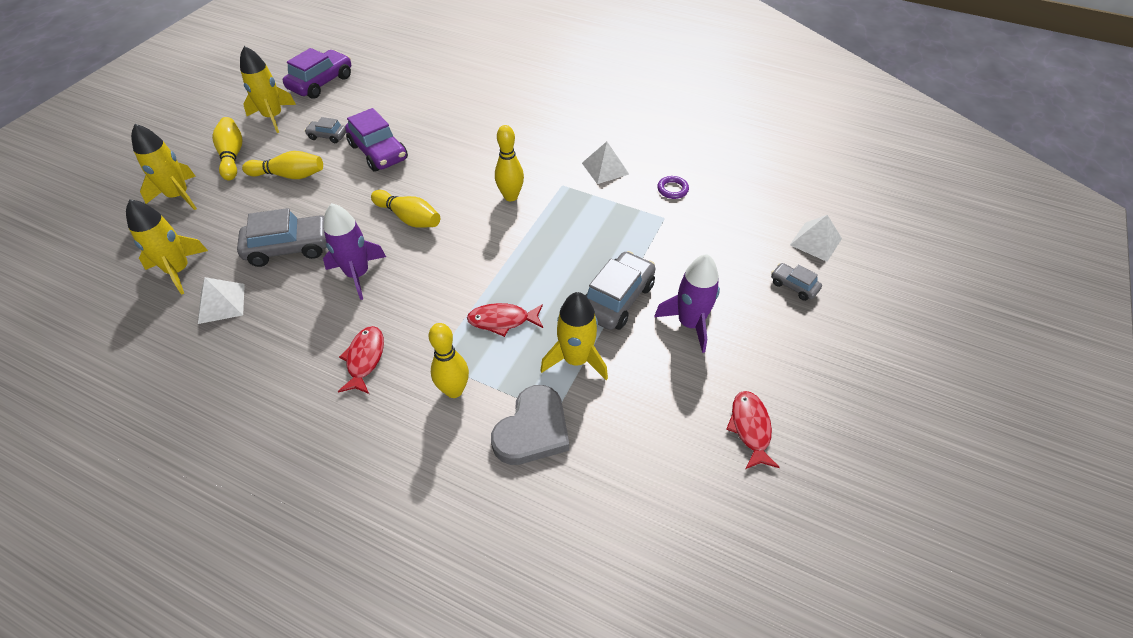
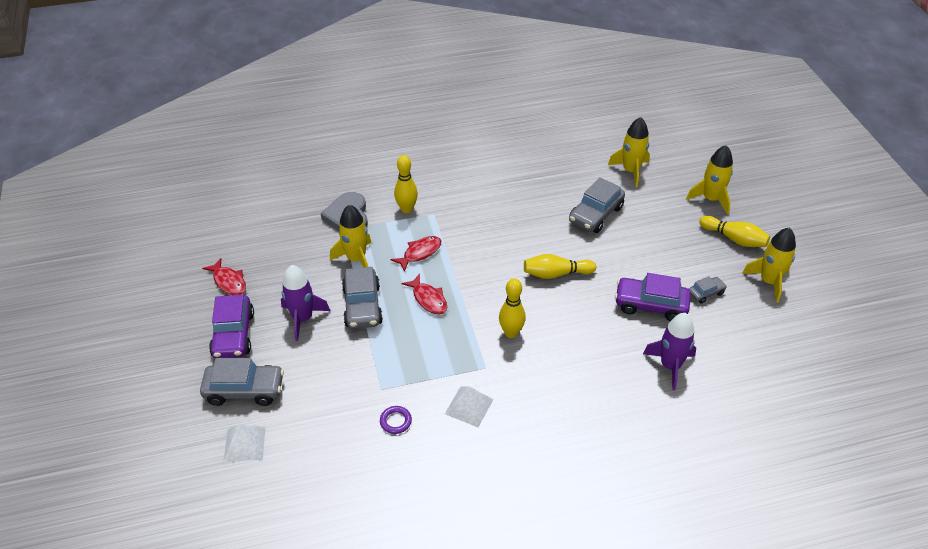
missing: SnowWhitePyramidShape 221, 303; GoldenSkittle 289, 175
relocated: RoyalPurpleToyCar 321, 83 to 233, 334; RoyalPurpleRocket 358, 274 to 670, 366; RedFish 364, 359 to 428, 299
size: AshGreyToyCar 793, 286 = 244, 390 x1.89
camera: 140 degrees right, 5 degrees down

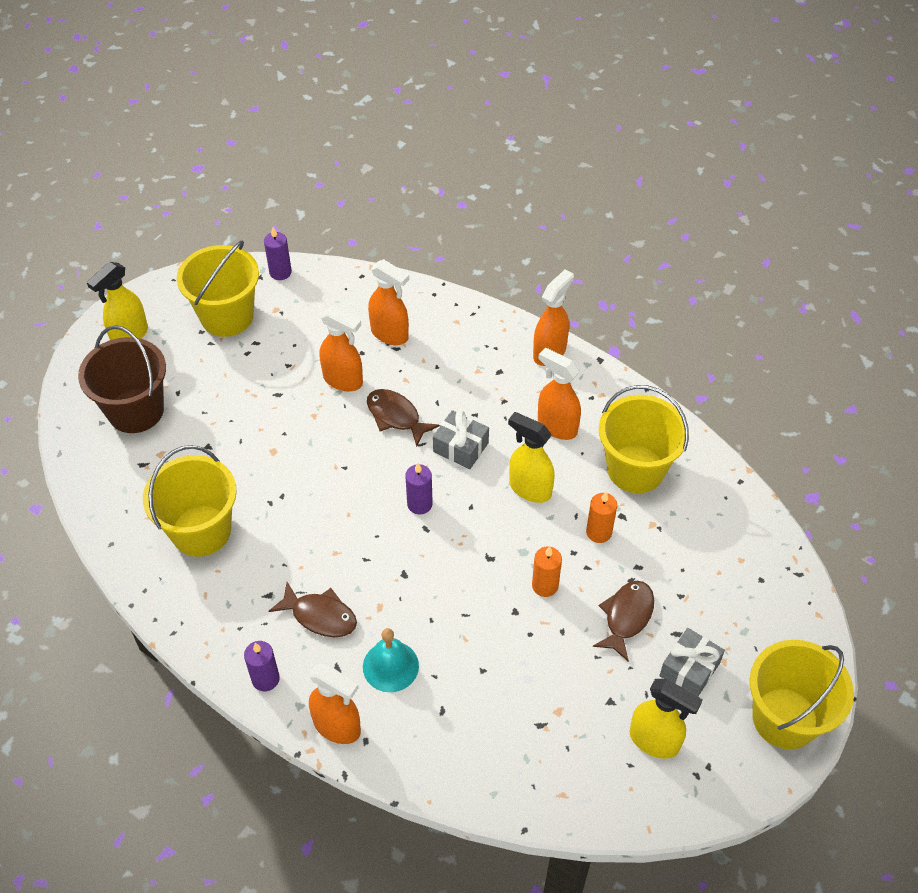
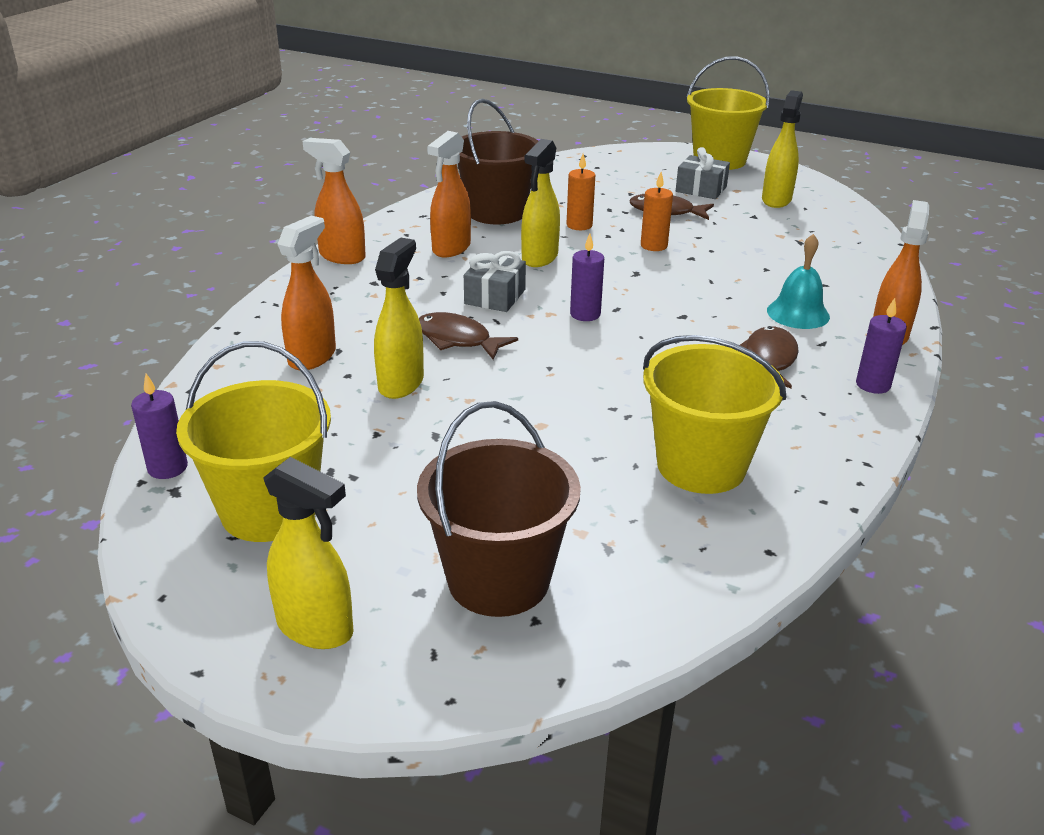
colour: OrangeColouredSprayCleaner 343, 380 to GoldenSprayCleaner 401, 383; GoldenBucket 635, 469 to BrownBucket 496, 212
spun: BrownFish 396, 416 = 458, 340 90 degrees clockwise
camera: 100 degrees left, 20 degrees down

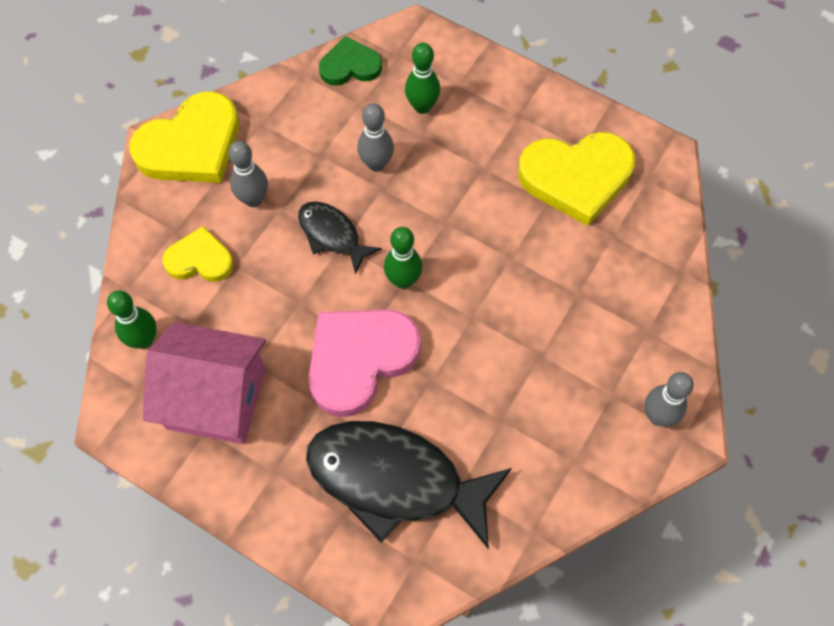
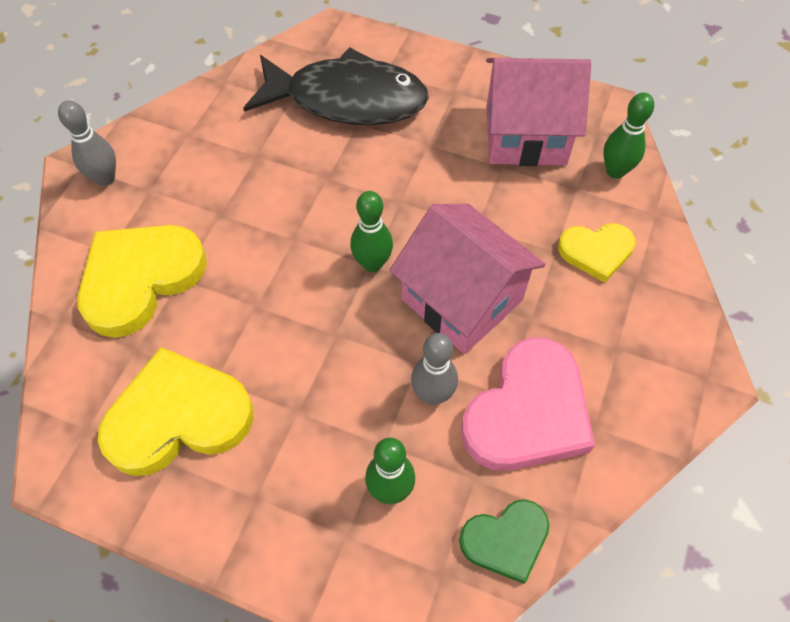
missing: AshGreySkittle 253, 199
relocated: GoldenHeart 191, 145 to 140, 279; RosyHeart 359, 359 to 528, 412
exchanged: JetBlackFish 332, 235 to RosyHouse 462, 299
camera: 170 degrees right, 5 degrees down

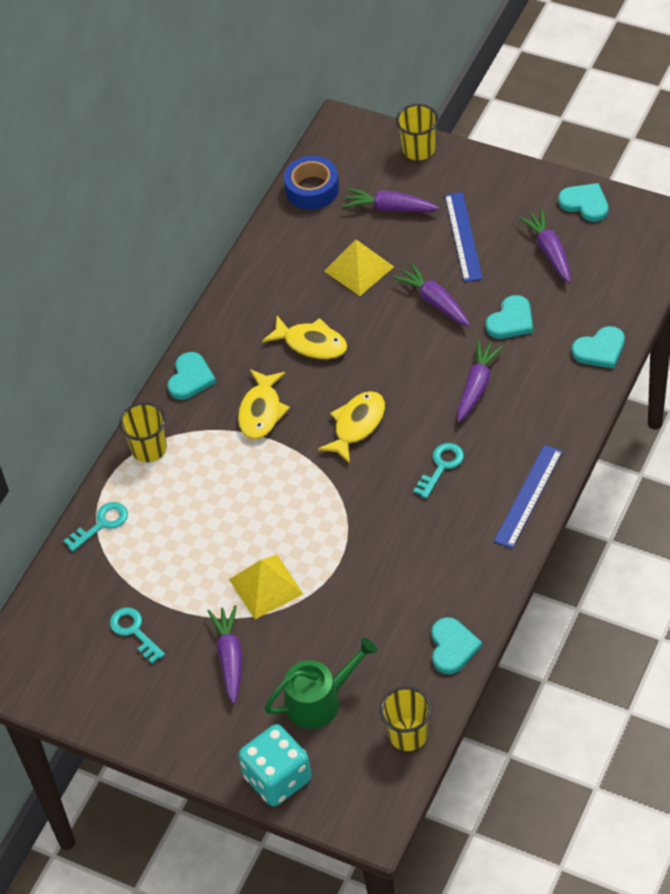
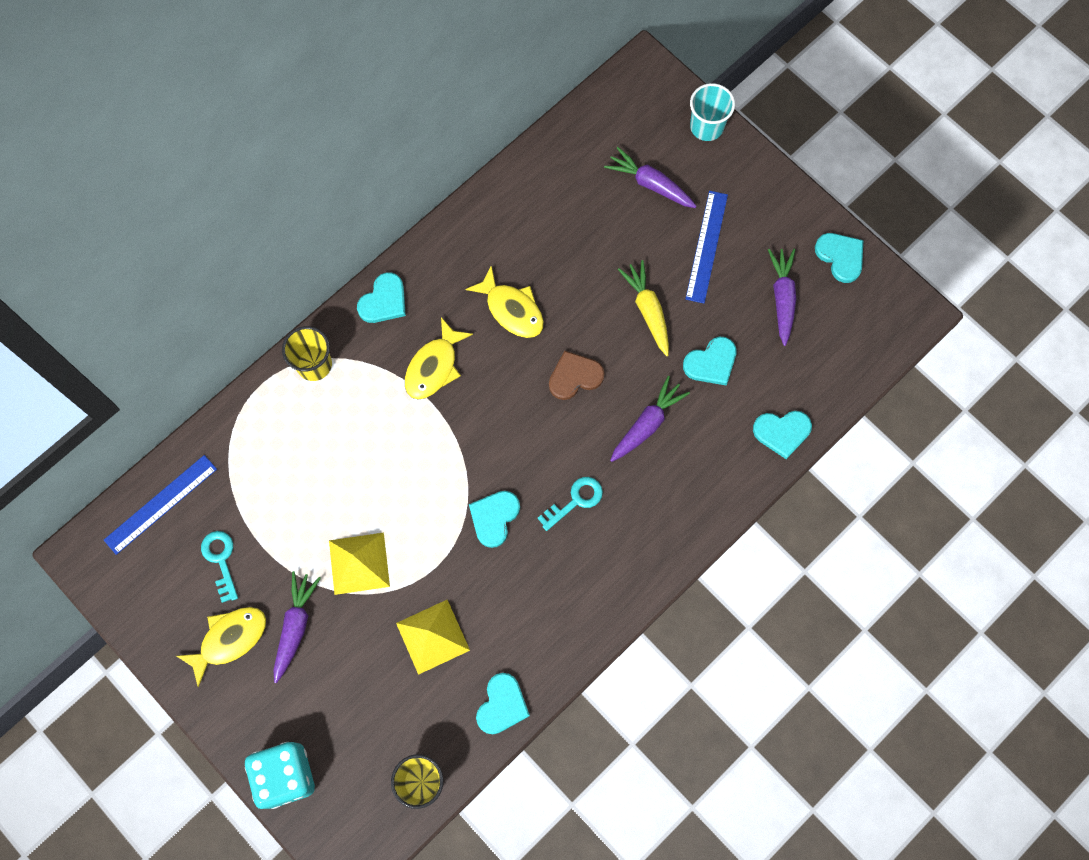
missing: TealLatchkey 101, 524; GreenWateringCan 319, 700; BlueStickyTape 312, 189
appeared: TealHeart 494, 517; BrownHeart 574, 376
relocated: GoldenFish 357, 425 to 229, 639; GoldenPyramidShape 359, 268 to 433, 636; BlueMeasuringStick 528, 496 to 160, 504
colour: RoyalPurpleCarrot 435, 301 to GoldenCarrot 648, 310; GoldenBeaker 419, 149 to TealBeaker 706, 126
camera: 15 degrees right, 20 degrees up

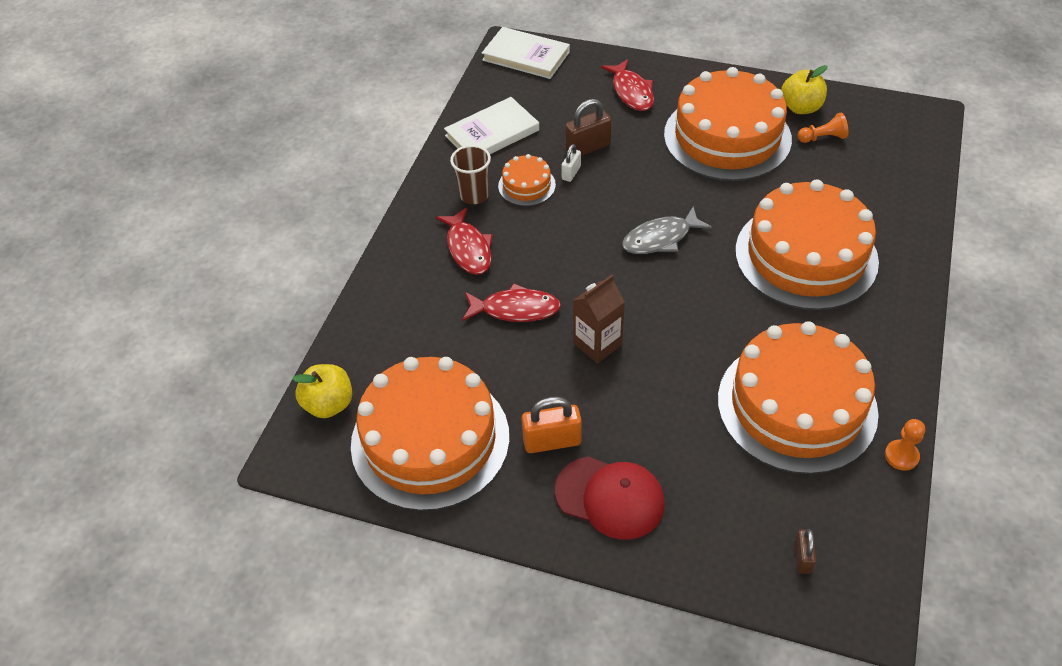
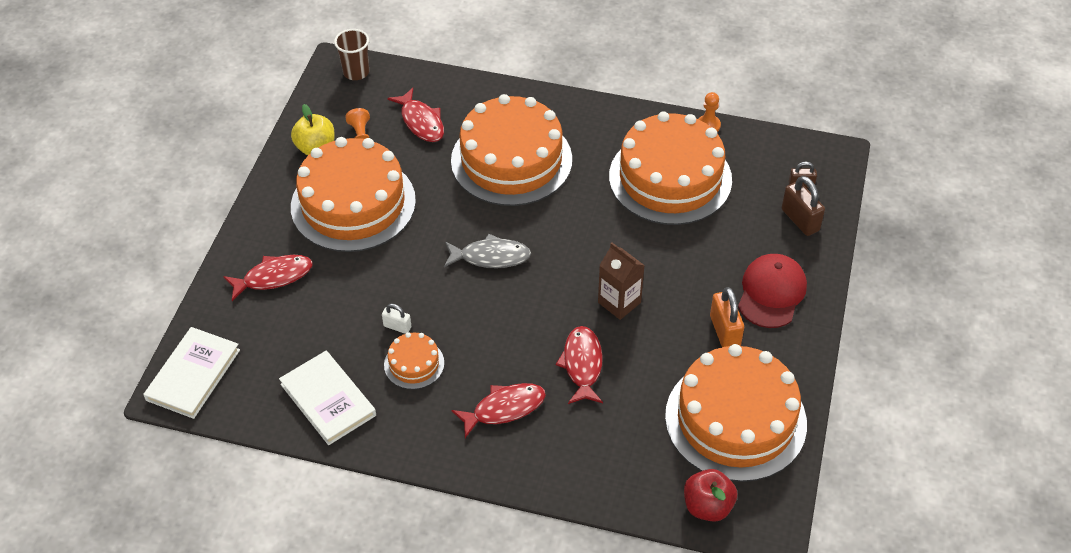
appeared: RedFish 421, 122
relocated: BrownBeaker 474, 195 to 356, 72; BrownPadlock 588, 148 to 800, 220
colour: GoldenToyApple 329, 404 to RedToyApple 707, 506
spun: AshGreyFish 660, 238 = 490, 257 60 degrees counterclockwise
camera: 95 degrees left, 0 degrees up

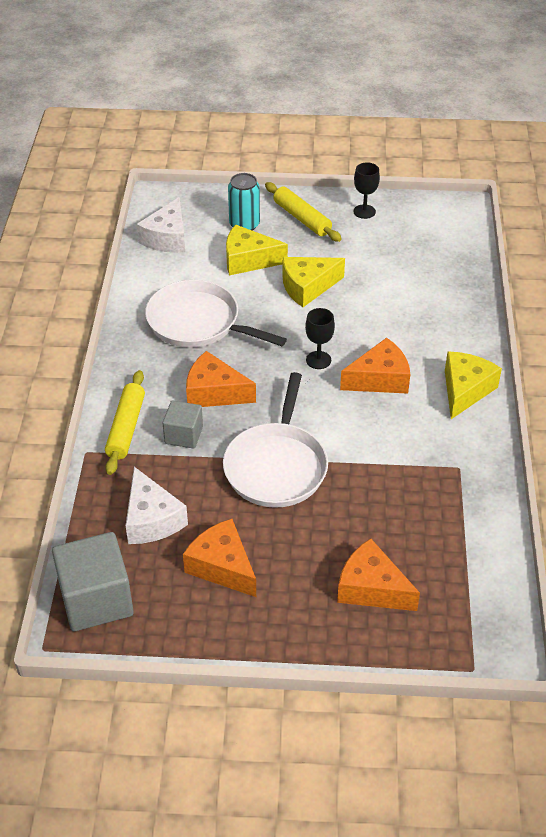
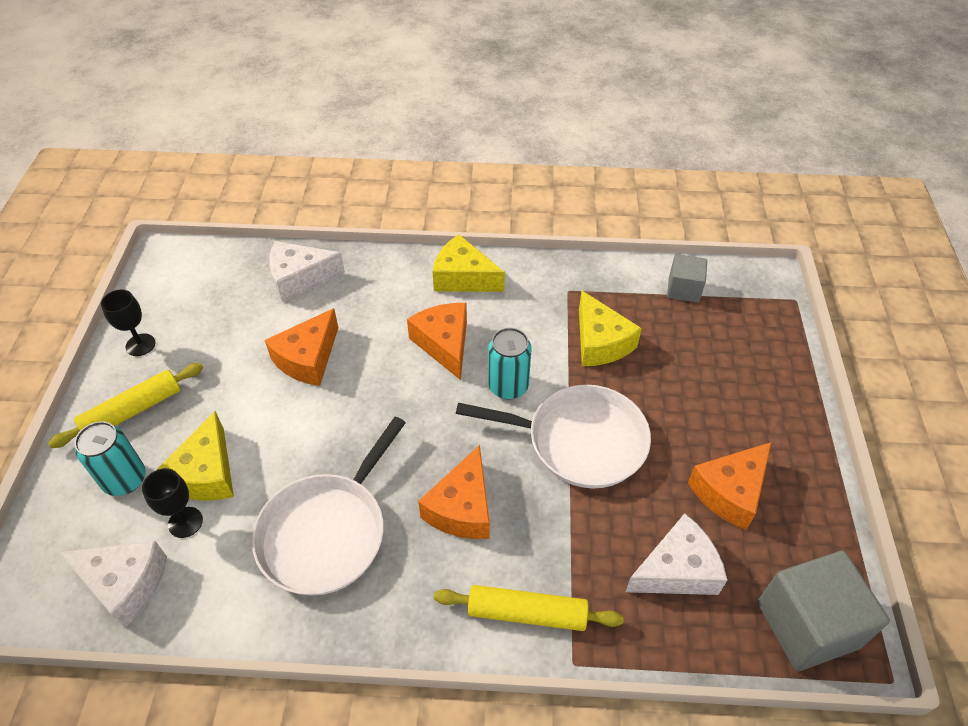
appeared: SnowWhiteCheese 300, 278; TealTin 508, 386
relocated: AshGreyCube 183, 435 to 683, 289; GoldenCheese 307, 287 to 600, 342; JetBlackGoblet 318, 360 to 185, 522; OrangeColouredCheese 371, 588 to 308, 358
camera: 90 degrees left, 5 degrees up

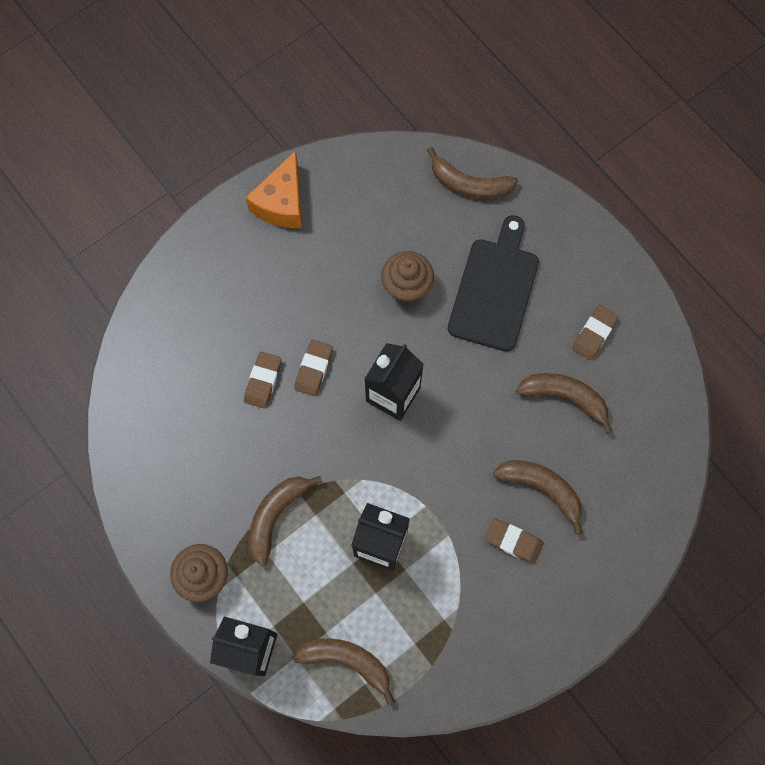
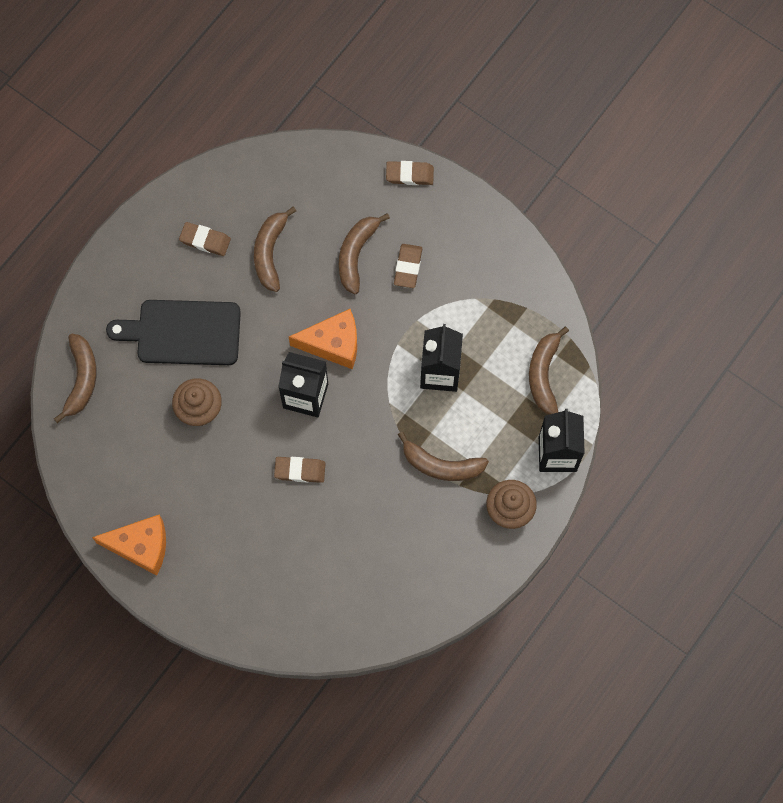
appeared: OrangeColouredCheese 333, 344
relocated: BrownEraser 263, 381 to 409, 175
camera: 105 degrees left, 0 degrees up

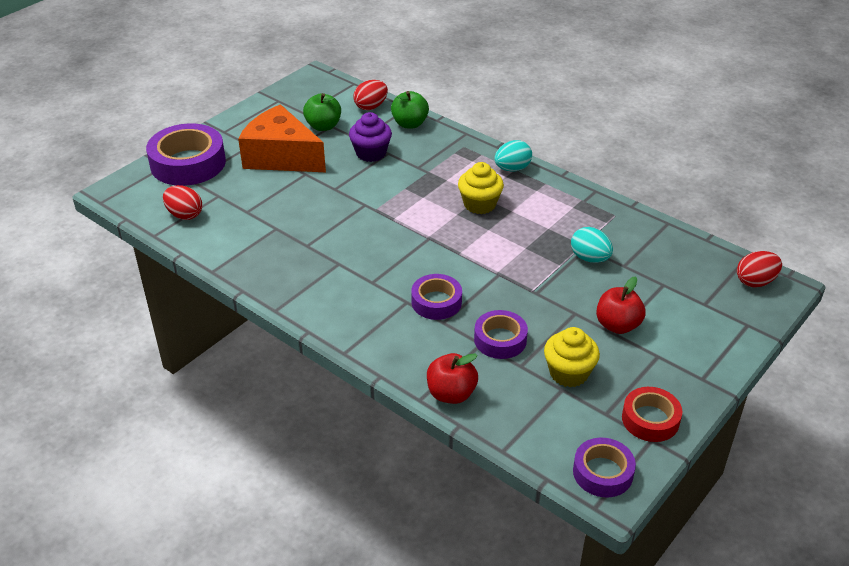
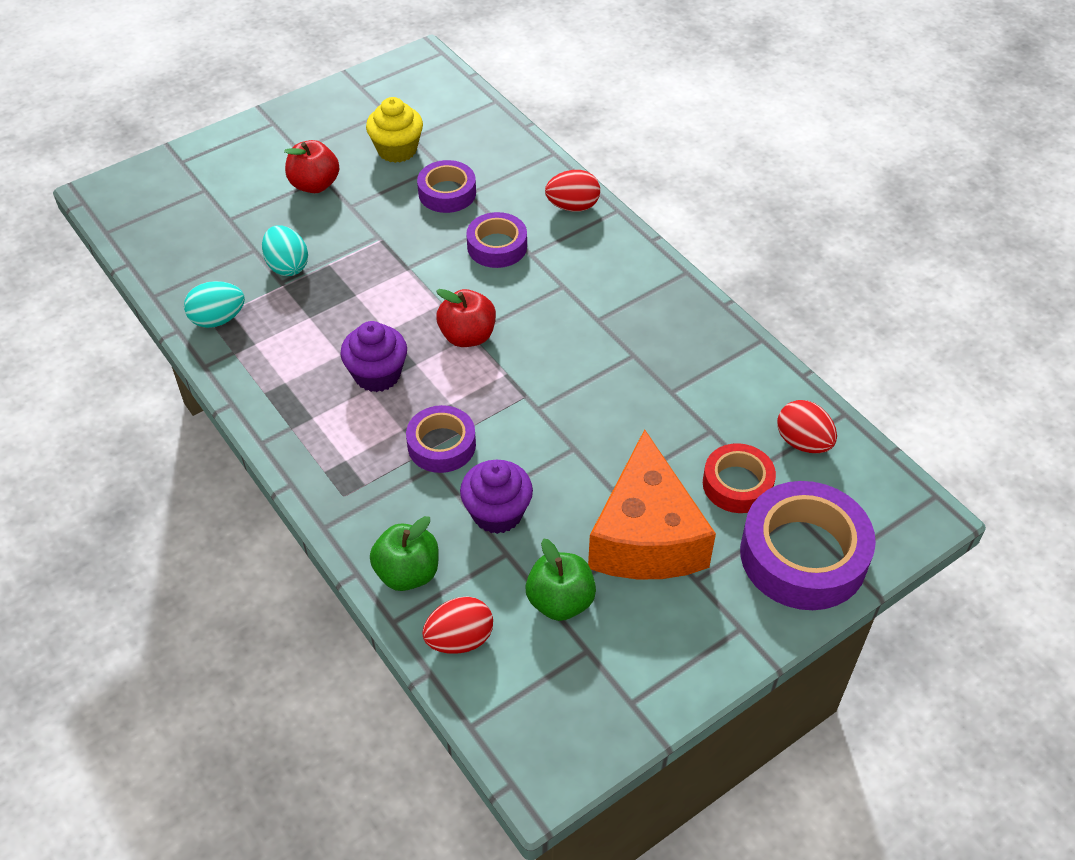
relocated: RedToyApple 451, 394 to 467, 336; TealEgg 512, 169 to 218, 319; RoyalPurpleStickyTape 602, 472 to 441, 445; RedStickyTape 650, 419 to 737, 484; RedEgg 755, 282 to 572, 206
colour: GoldenCupcake 479, 204 to RoyalPurpleCupcake 377, 375
spun: OrangeColouredCheese 281, 157 = 646, 536 45 degrees clockwise
camera: 165 degrees left, 10 degrees up

